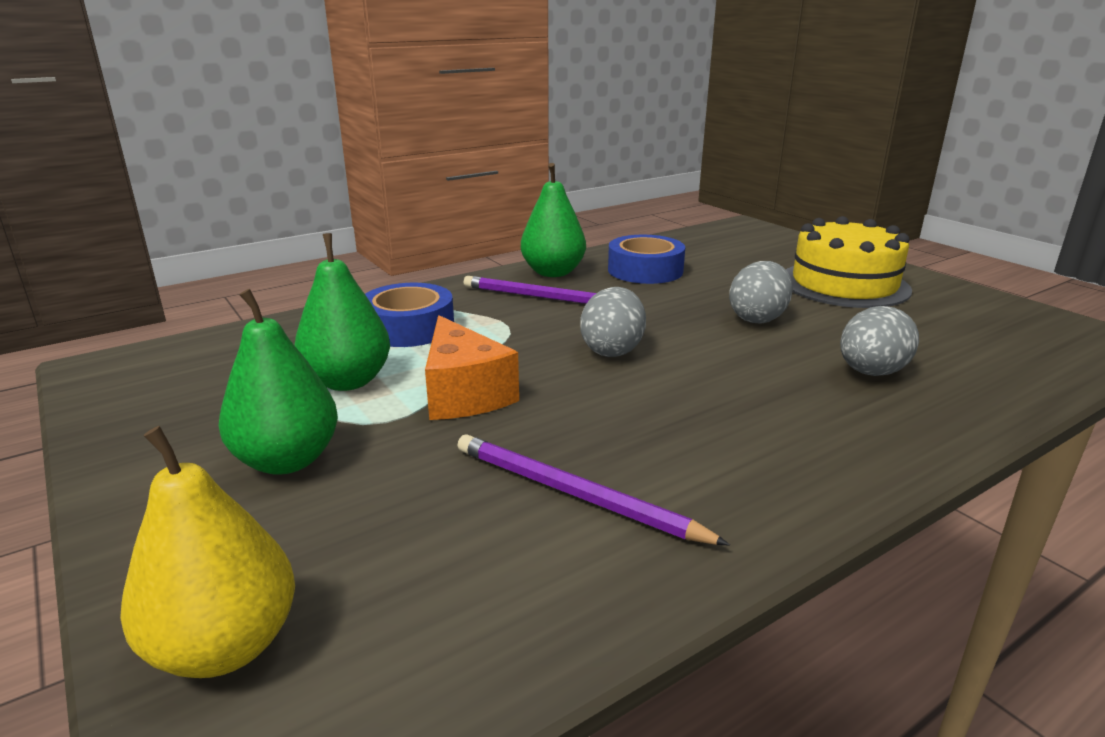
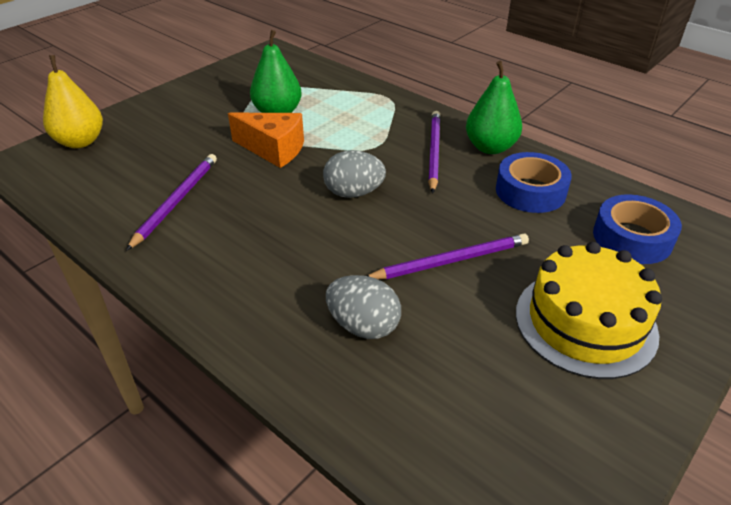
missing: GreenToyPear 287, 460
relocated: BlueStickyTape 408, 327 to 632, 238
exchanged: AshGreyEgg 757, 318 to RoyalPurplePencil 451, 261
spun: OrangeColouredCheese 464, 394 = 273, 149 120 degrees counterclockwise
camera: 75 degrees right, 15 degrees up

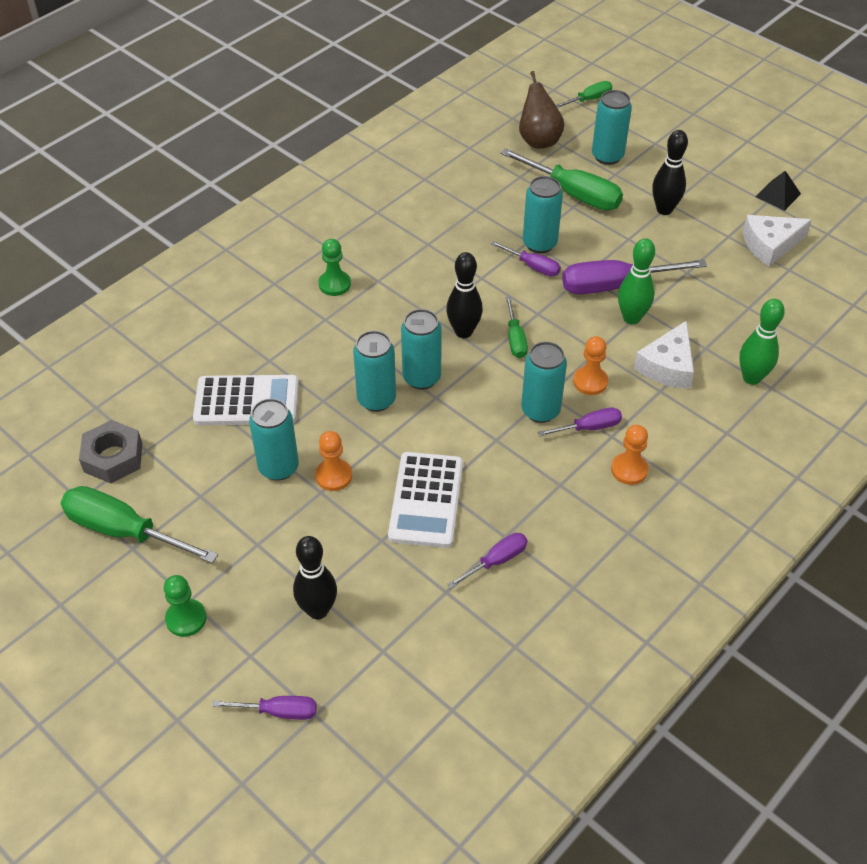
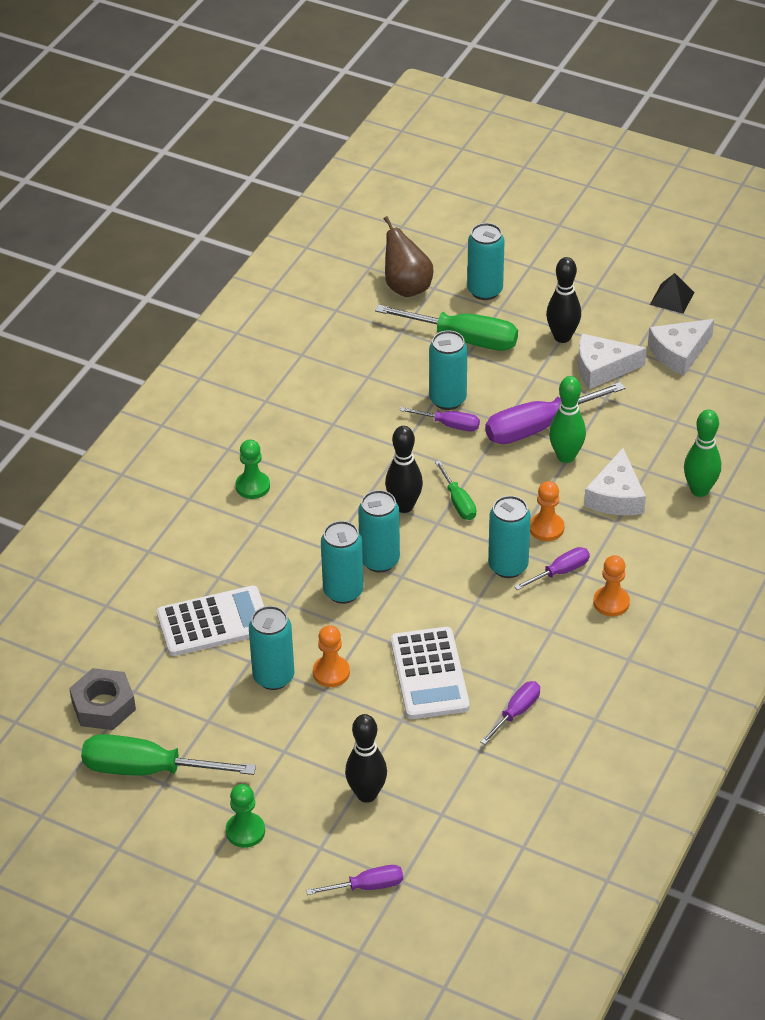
missing: GreenHandScrewdriver 589, 100
appeared: SnowWhiteCheese 602, 368
camera: 15 degrees left, 5 degrees down

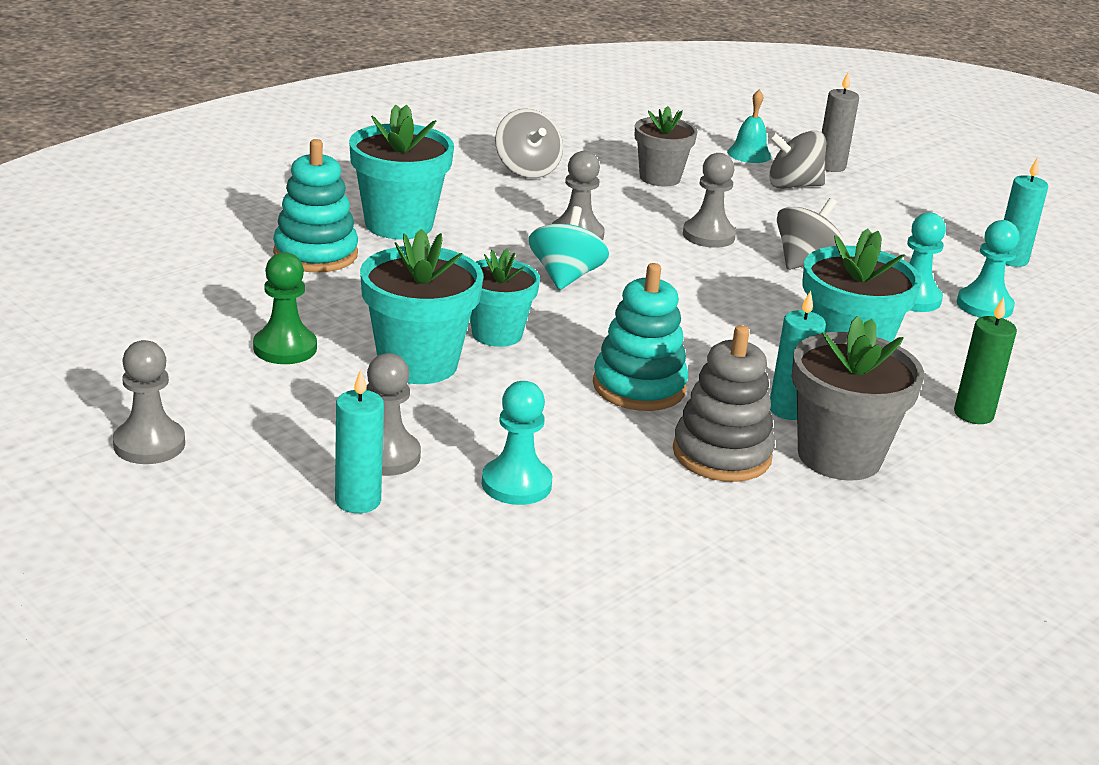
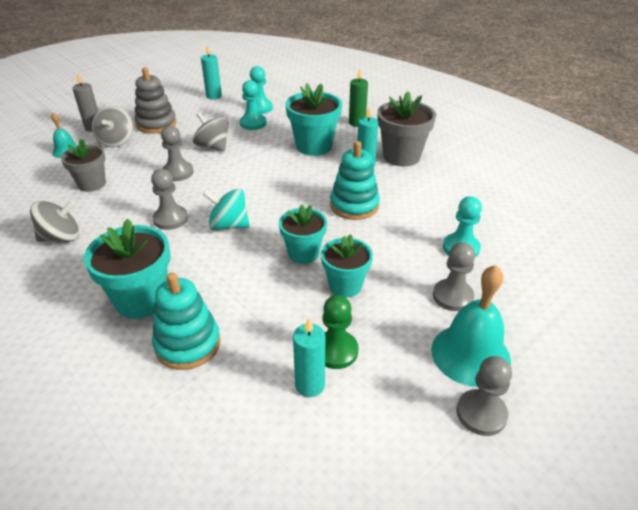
appeared: TealHandBell 470, 354
relocated: TealWaxCandle 358, 501 to 310, 385; AshGreyStackingRings 722, 454 to 156, 124
size: TealPottedPlant 418, 363 = 345, 286 x0.67
camera: 85 degrees left, 10 degrees up

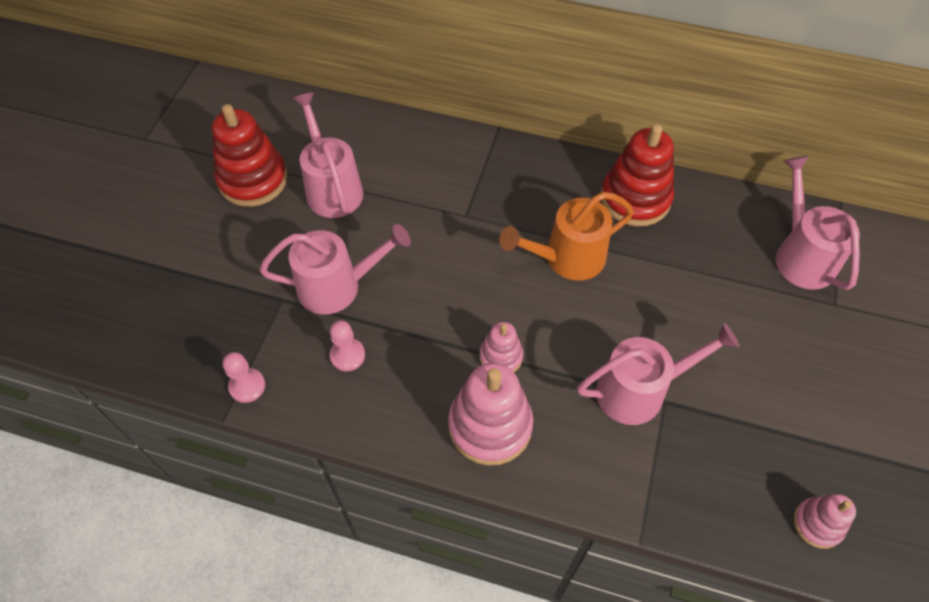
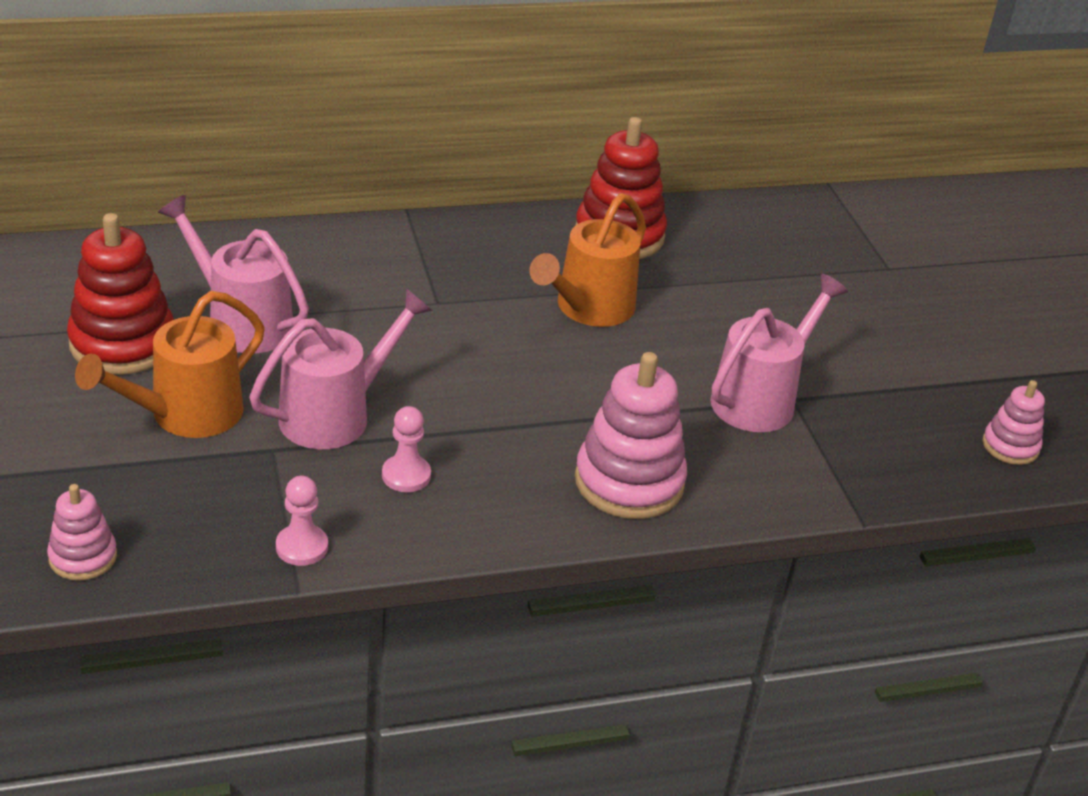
missing: RosyWateringCan 801, 255
appeared: OrangeColouredWateringCan 185, 415
relocated: RosyStackingRings 501, 356 to 83, 557
camera: 35 degrees left, 20 degrees down

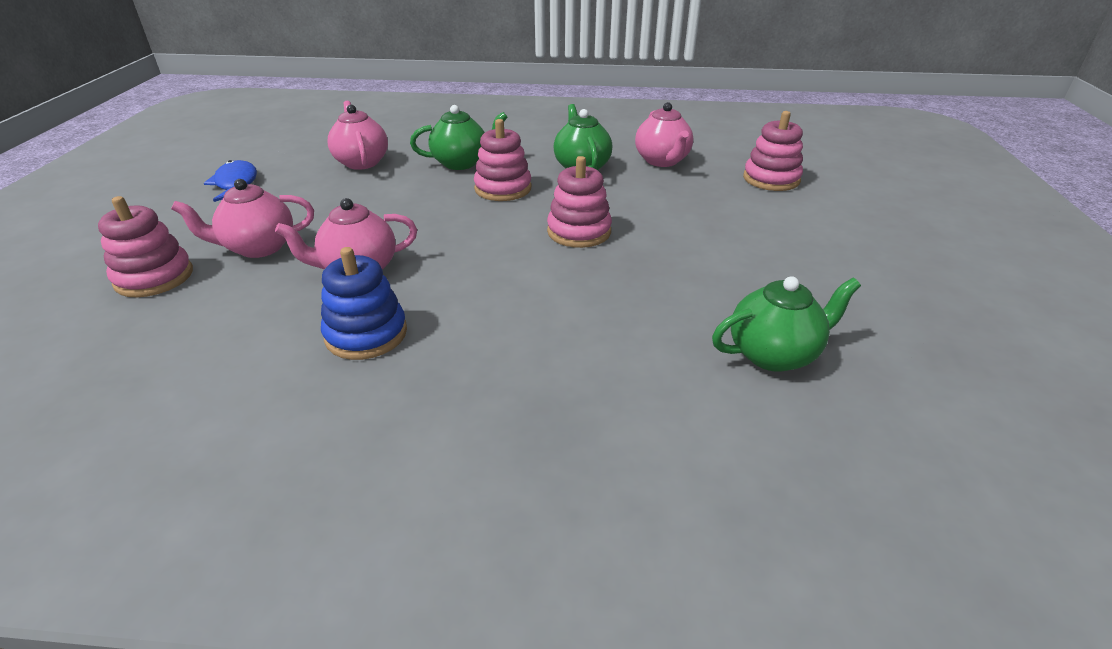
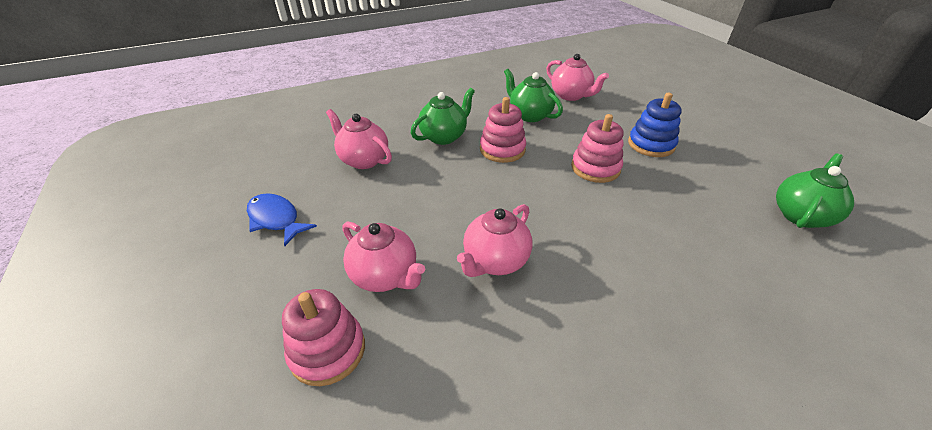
missing: RosyStackingRings 771, 179
relocated: BlueStackingRings 366, 334 to 651, 144
spun: RosyChinaTeapot 258, 248 = 385, 276 90 degrees counterclockwise
camera: 30 degrees left, 5 degrees up

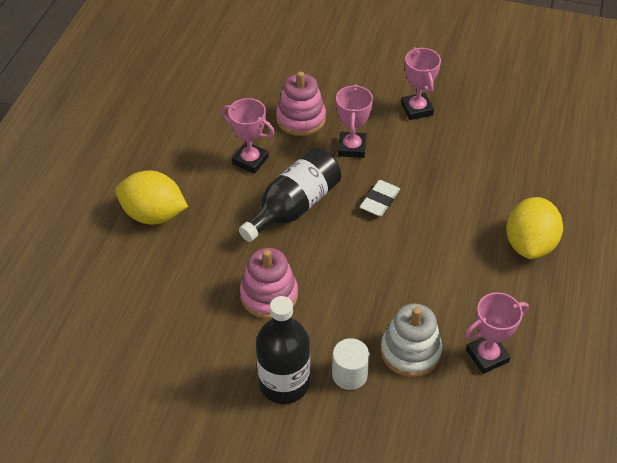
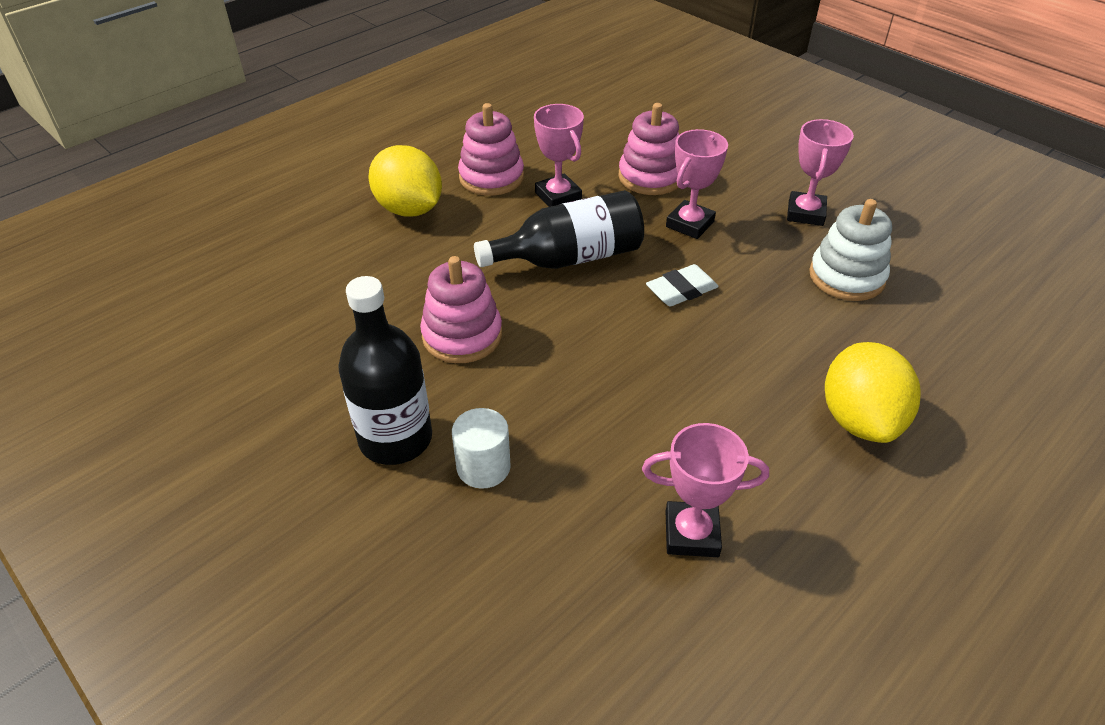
appeared: RosyStackingRings 491, 177
relocated: SnowWhiteStackingRings 410, 351 to 846, 277
spun: GoldenLemon 529, 244 = 859, 419 45 degrees counterclockwise
camera: 30 degrees right, 5 degrees down

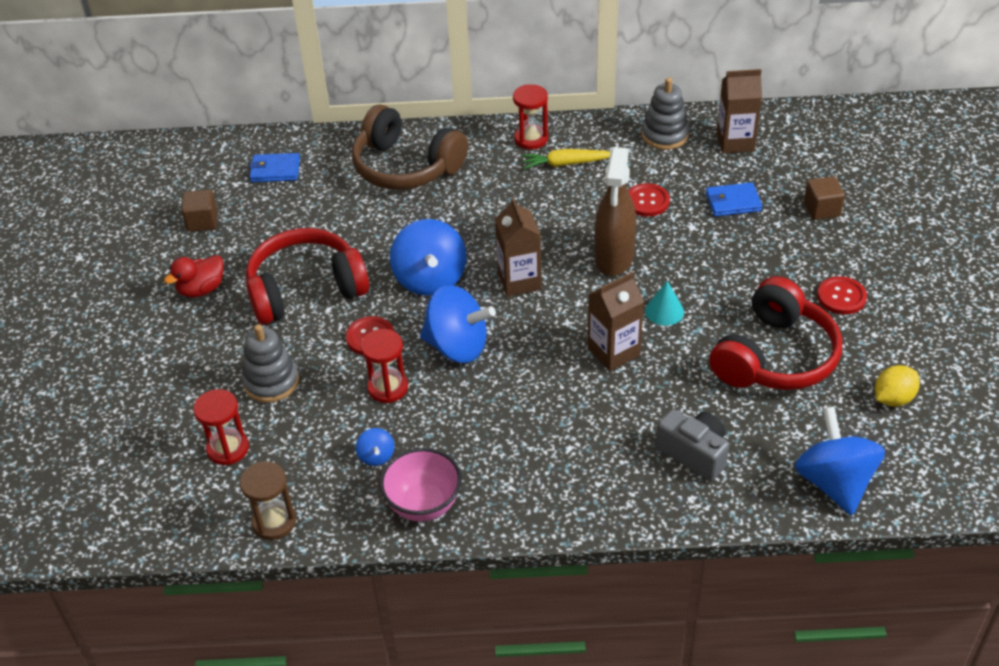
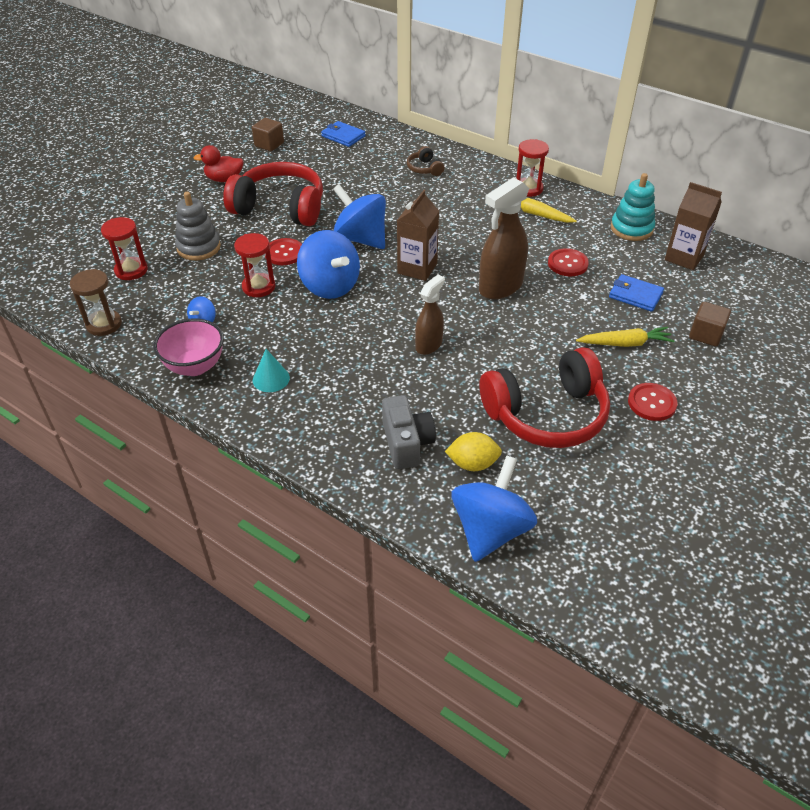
appeared: GoldenCarrot 625, 343
relocated: TealCone 664, 311 to 271, 379; GoldenLemon 893, 398 to 472, 464
exchanged: BrownJuiceCarton 613, 352 to BrownSprayCleaner 429, 345
colour: AshGreyStackingRings 664, 135 to TealStackingRings 631, 229
spun: BlueSpinningTop 430, 279 = 361, 239 105 degrees clockwise
size: BrownHeadphones 406, 166 = 425, 169 x0.43
camera: 35 degrees right, 0 degrees up

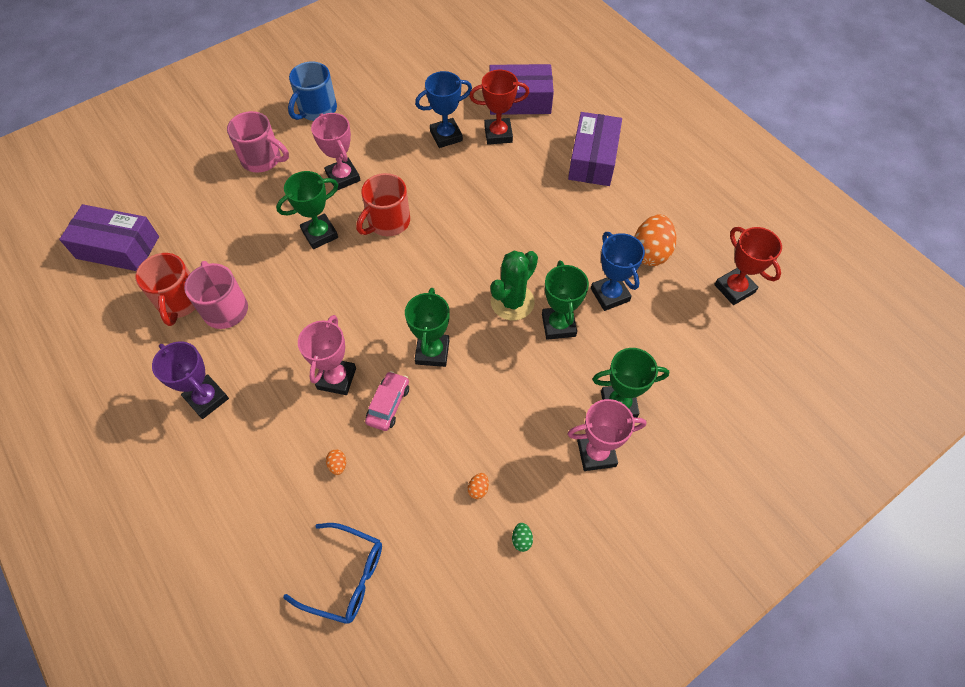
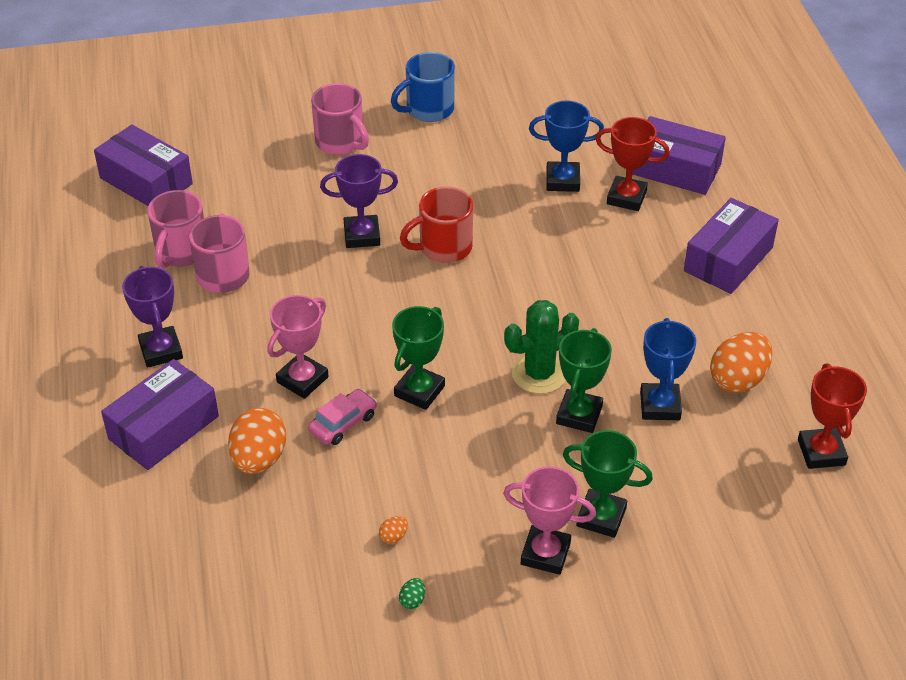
missing: BlueSpectacles 345, 576; RosyPrizeCup 343, 177
appeared: RoyalPurpleParcel 163, 428
colour: RedTeaMug 179, 302 to RosyTeaMug 181, 252; GreenPrizeCup 320, 234 to RoyalPurplePrizeCup 362, 235
size: OrangeColouredEgg 338, 465 = 259, 459 x2.43
camera: 25 degrees right, 15 degrees down

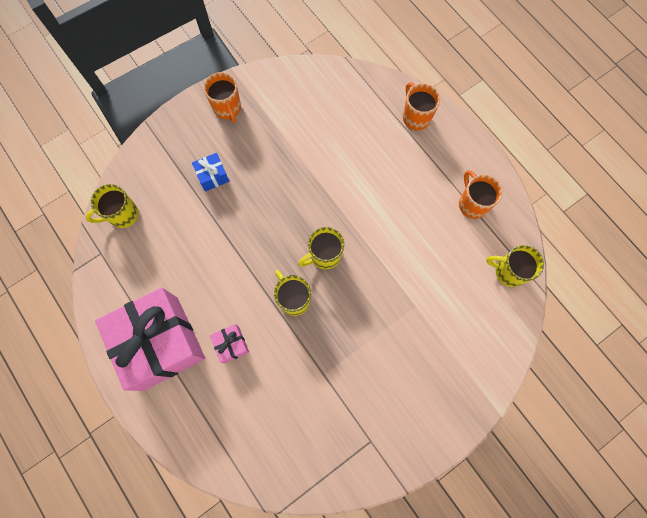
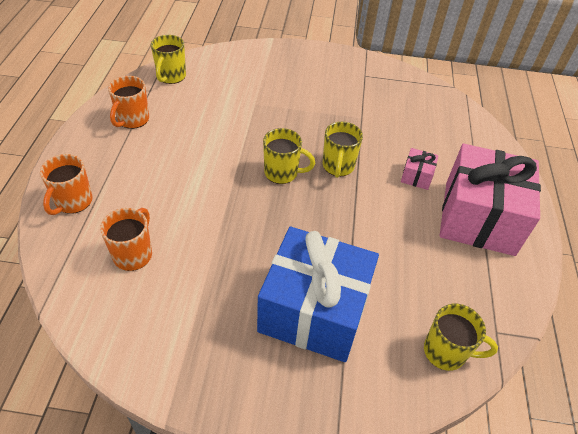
relocated: OrangeColouredTeaMug 227, 108 to 133, 254
spun: GoldenTeaMug 508, 271 = 171, 76 45 degrees clockwise
size: BlueGift 212, 176 = 314, 310 x2.48
camera: 140 degrees left, 25 degrees down

